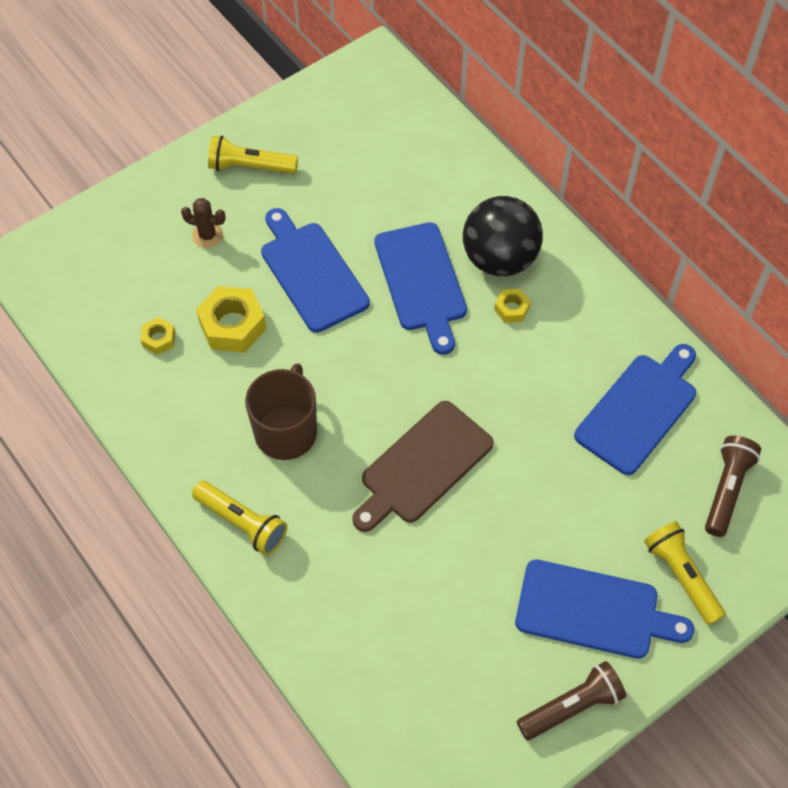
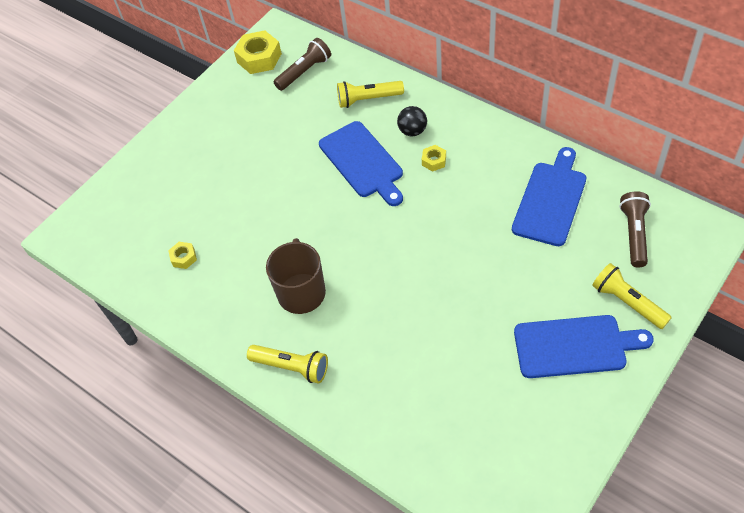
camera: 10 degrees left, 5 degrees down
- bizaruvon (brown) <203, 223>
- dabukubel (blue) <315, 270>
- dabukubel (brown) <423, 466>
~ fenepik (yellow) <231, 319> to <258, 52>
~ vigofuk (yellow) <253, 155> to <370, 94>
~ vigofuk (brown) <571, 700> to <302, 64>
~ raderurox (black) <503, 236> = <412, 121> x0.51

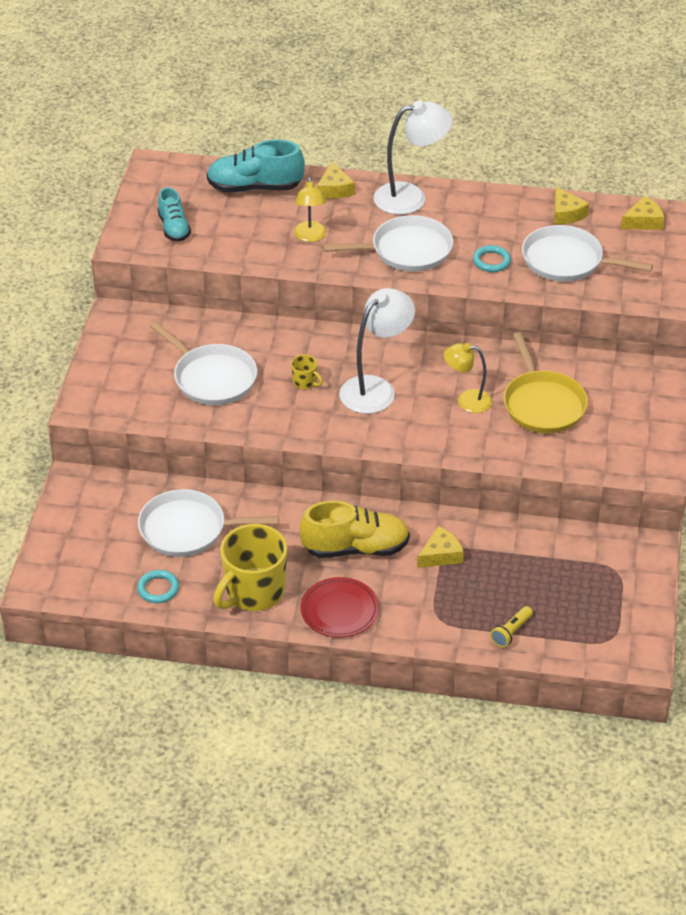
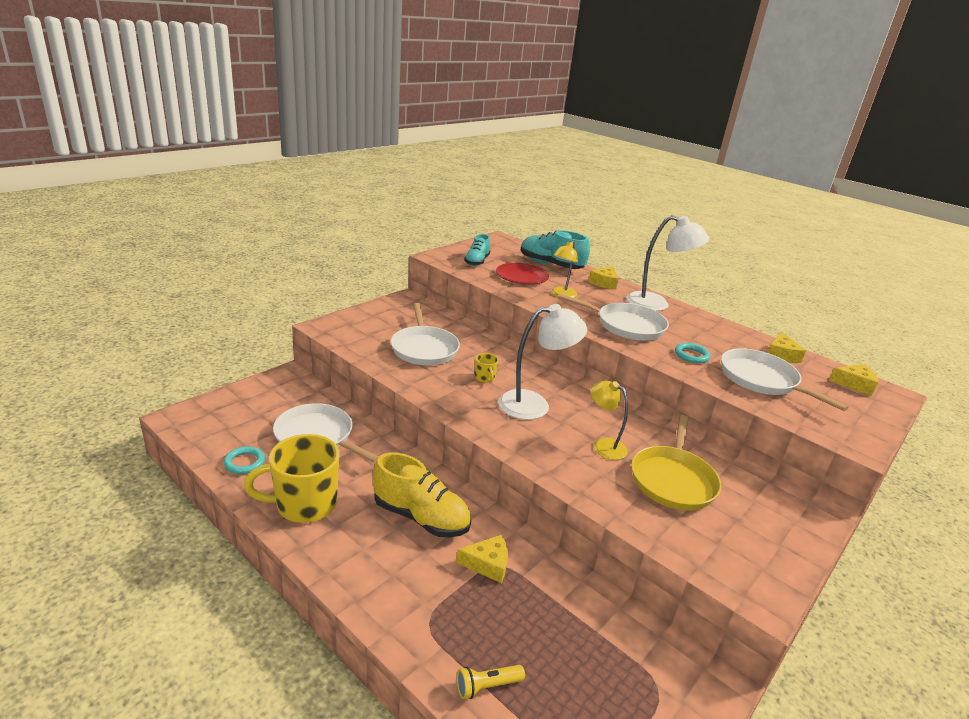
camera: 30 degrees right, 15 degrees down
~ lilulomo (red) <339, 607> to <522, 274>

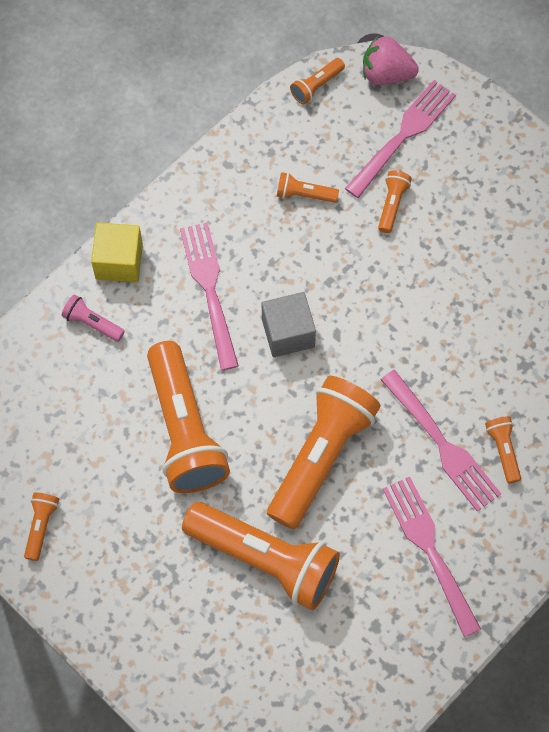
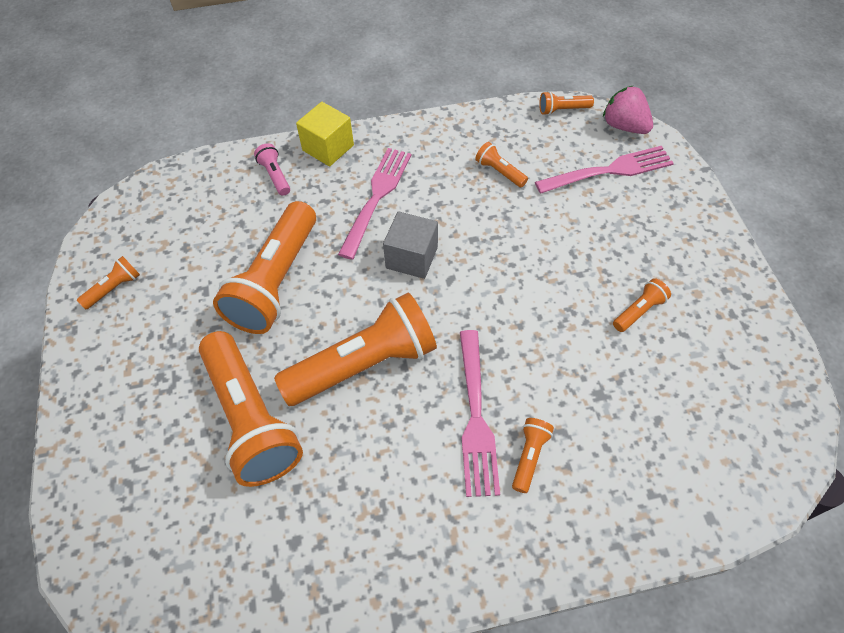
camera: 35 degrees right, 10 degrees down
- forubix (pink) <432, 557>
~ vigofuk (orange) <395, 201> to <642, 305>

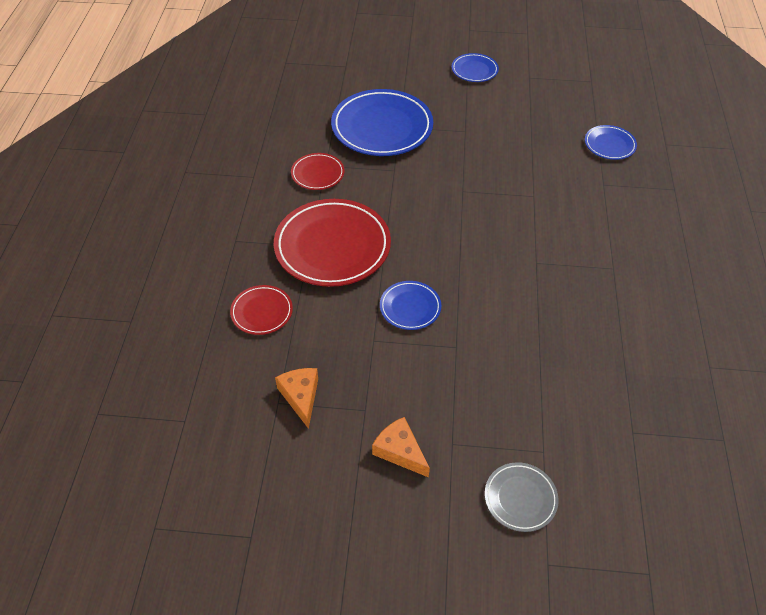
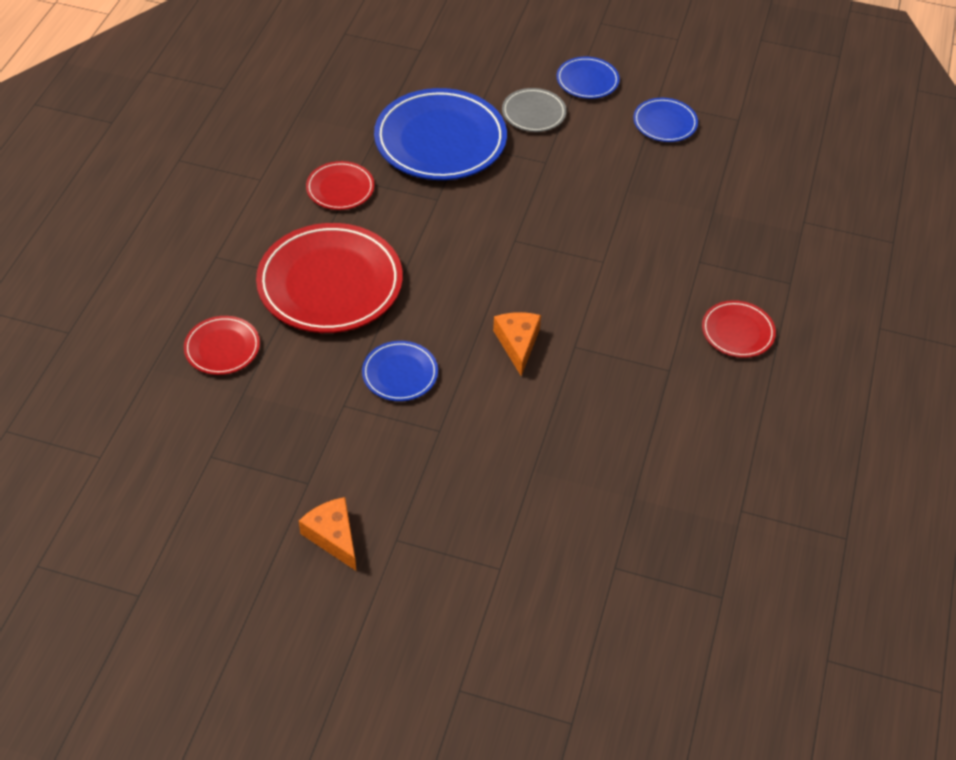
camera: 10 degrees right, 0 degrees up
+ lilulomo (red) <739, 329>
~ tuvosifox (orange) <296, 398> to <517, 344>
~ lilulomo (grey) <522, 497> to <534, 110>
~ lilulomo (blue) <611, 142> to <665, 120>

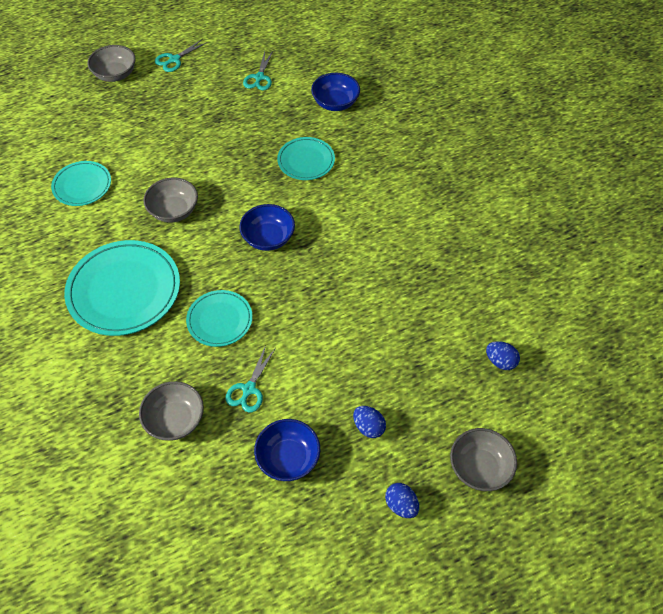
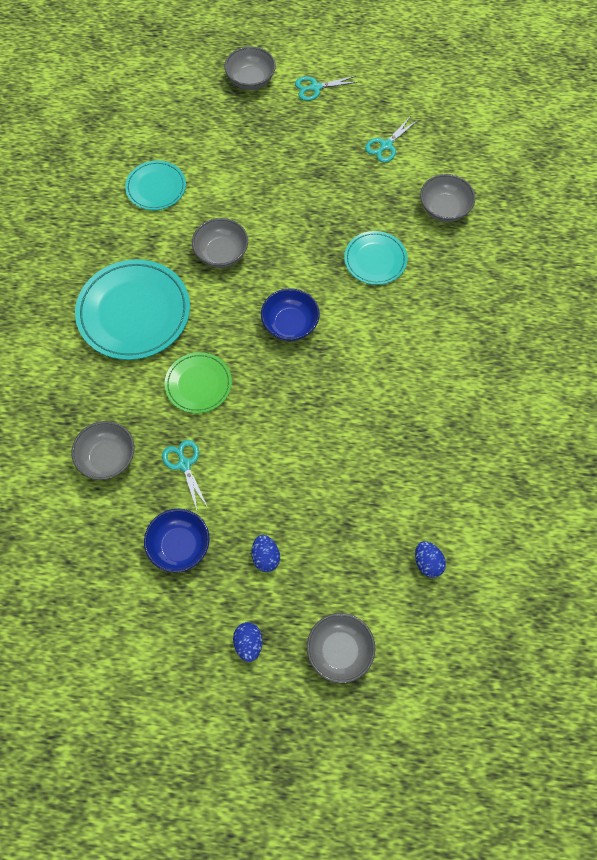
camera: 30 degrees right, 10 degrees up
~ lilulomo (turquoise) <219, 318> to lilulomo (green) <198, 382>
~ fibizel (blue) <335, 92> to fibizel (grey) <447, 198>
~ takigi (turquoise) <250, 379> = <185, 475> 105 degrees clockwise

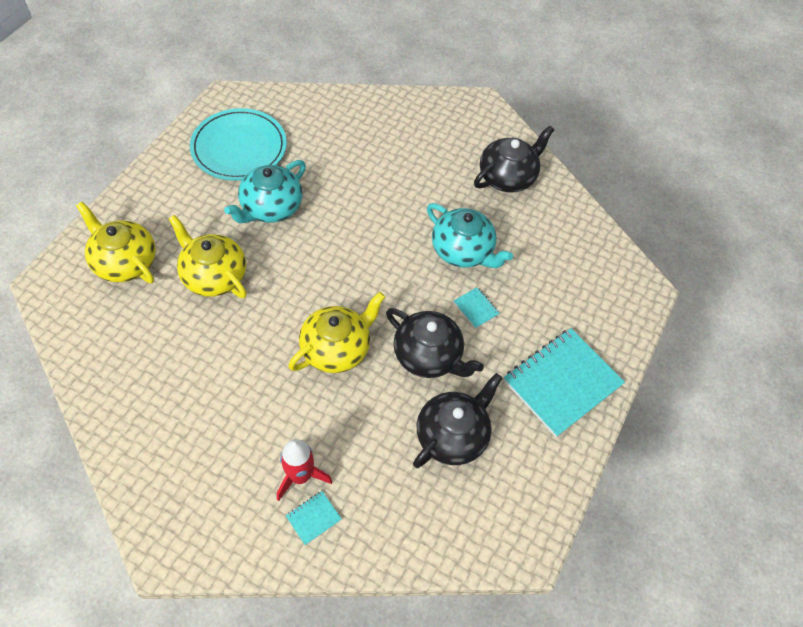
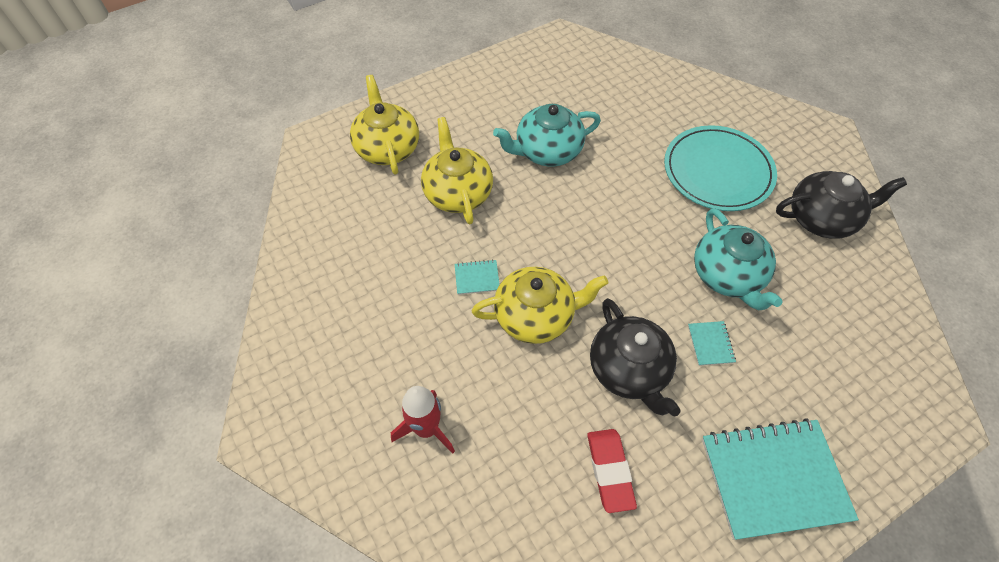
camera: 35 degrees right, 0 degrees up
~ lilulomo (turquoise) <238, 144> to <720, 168>
~ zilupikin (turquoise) <314, 518> to <477, 277>
~ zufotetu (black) <457, 420> to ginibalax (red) <612, 471>

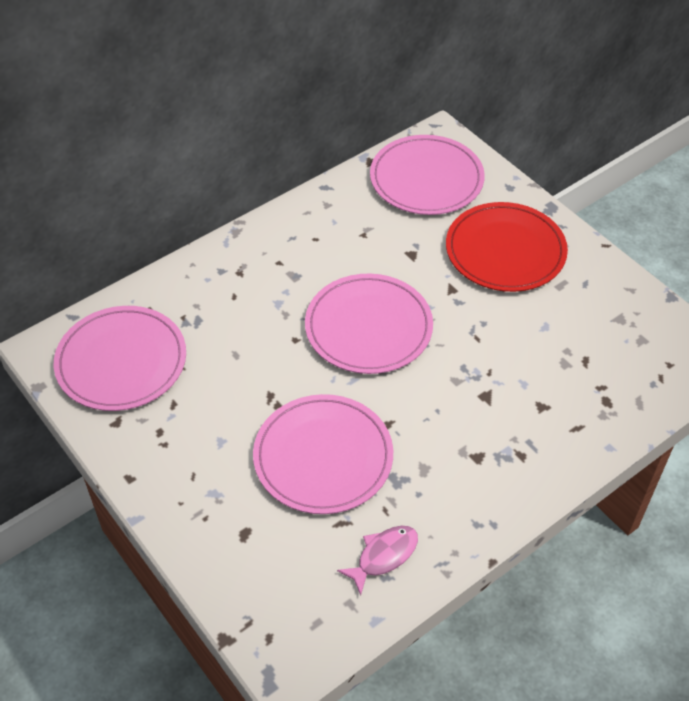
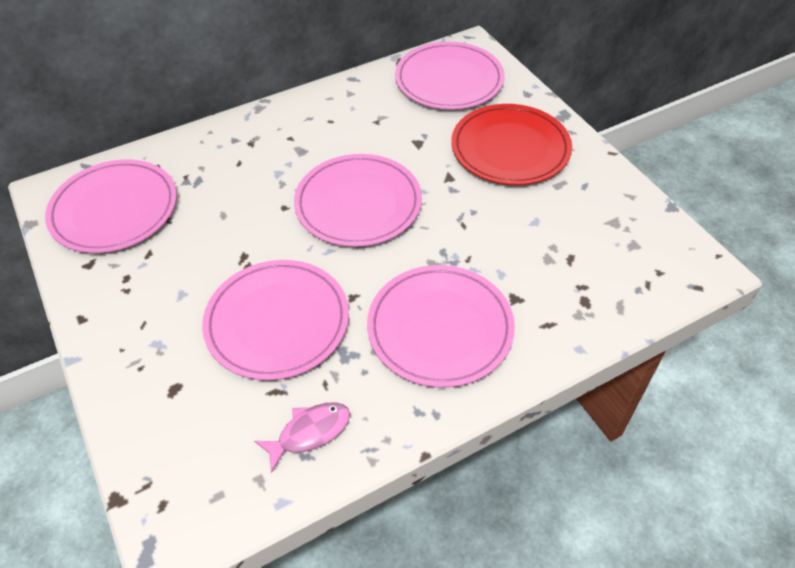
camera: 10 degrees right, 0 degrees up
+ lilulomo (pink) <441, 326>

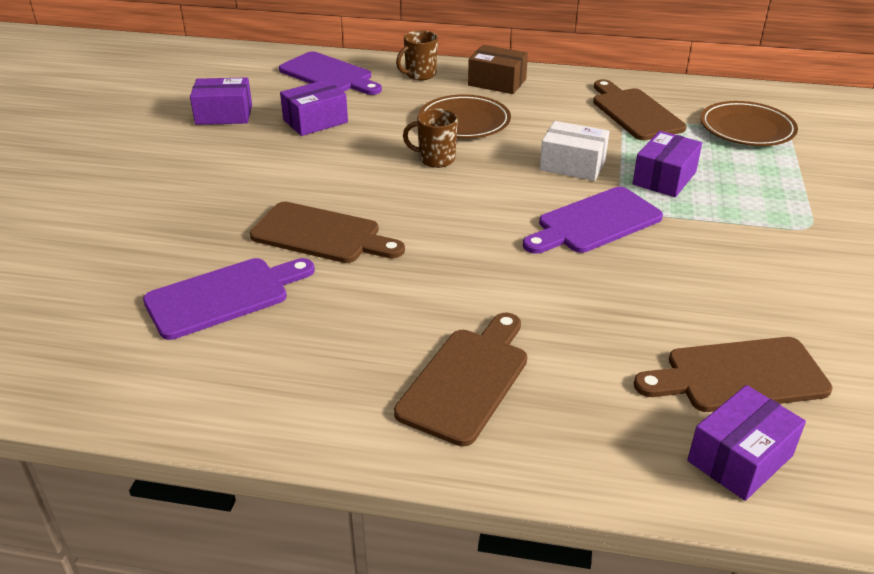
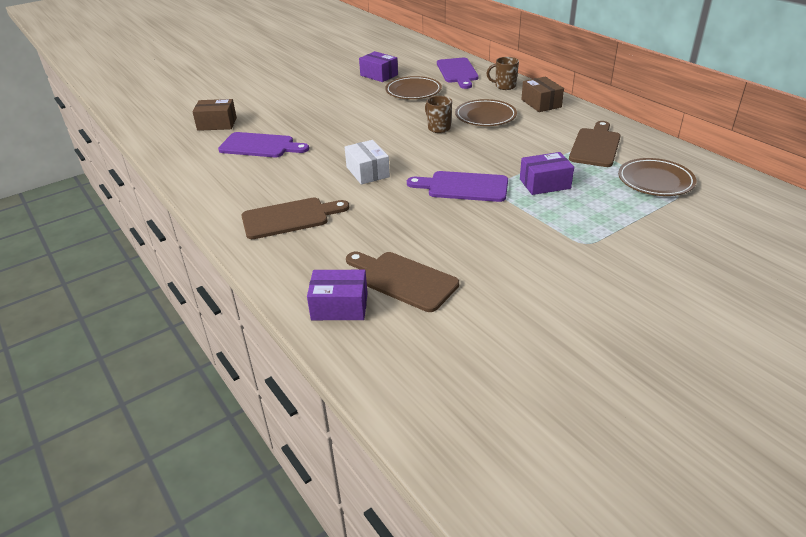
camera: 45 degrees right, 0 degrees up
- dabukubel (brown) <327, 232>
+ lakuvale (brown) <214, 115>
~ lakuvale (white) <574, 151> to <367, 162>
~ lakuvale (purple) <314, 107> to lilulomo (brown) <413, 87>

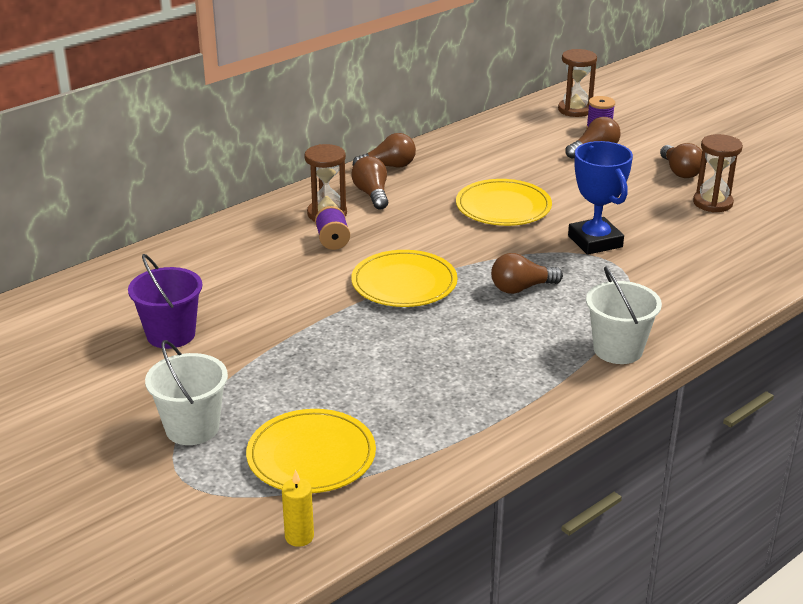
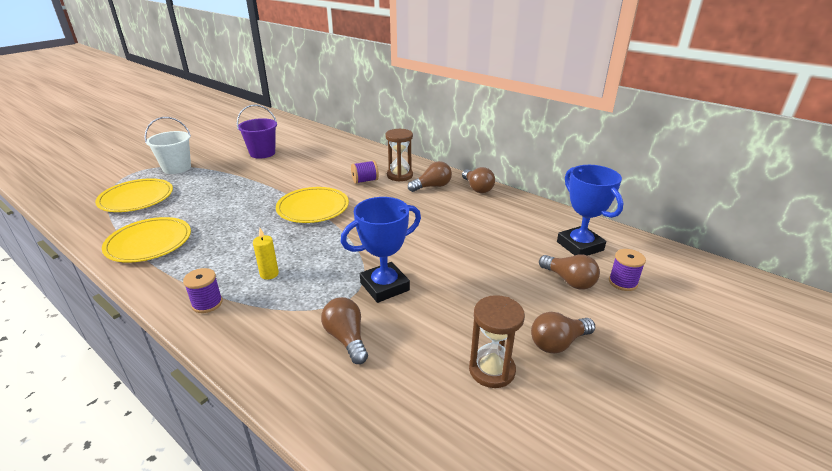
camera: 80 degrees right, 0 degrees up
- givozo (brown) <577, 83>
+ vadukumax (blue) <590, 210>
~ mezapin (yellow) <298, 508> to <266, 254>
~ lilulomo (yellow) <504, 202> to <146, 240>
~ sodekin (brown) <527, 273> to <344, 330>
~ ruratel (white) <624, 315> to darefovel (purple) <203, 290>

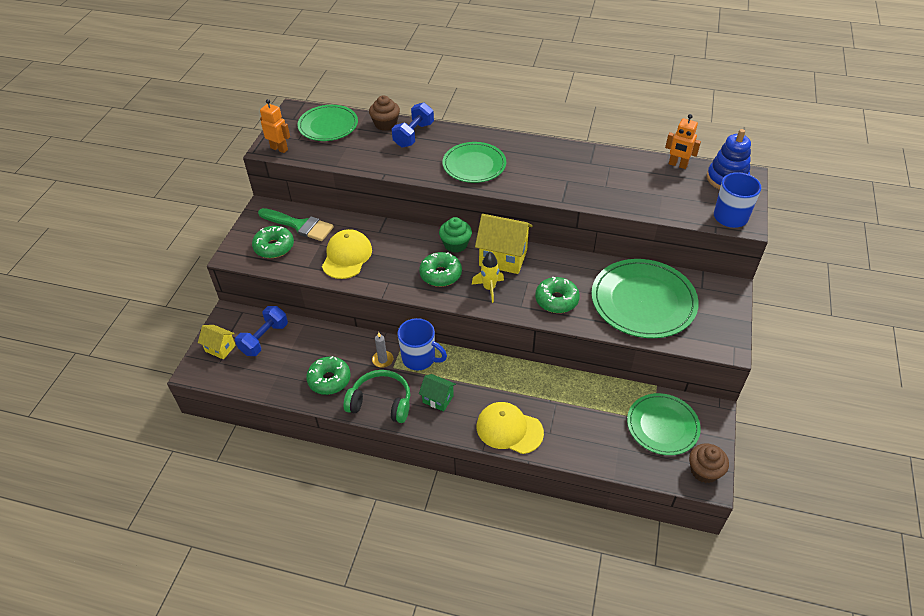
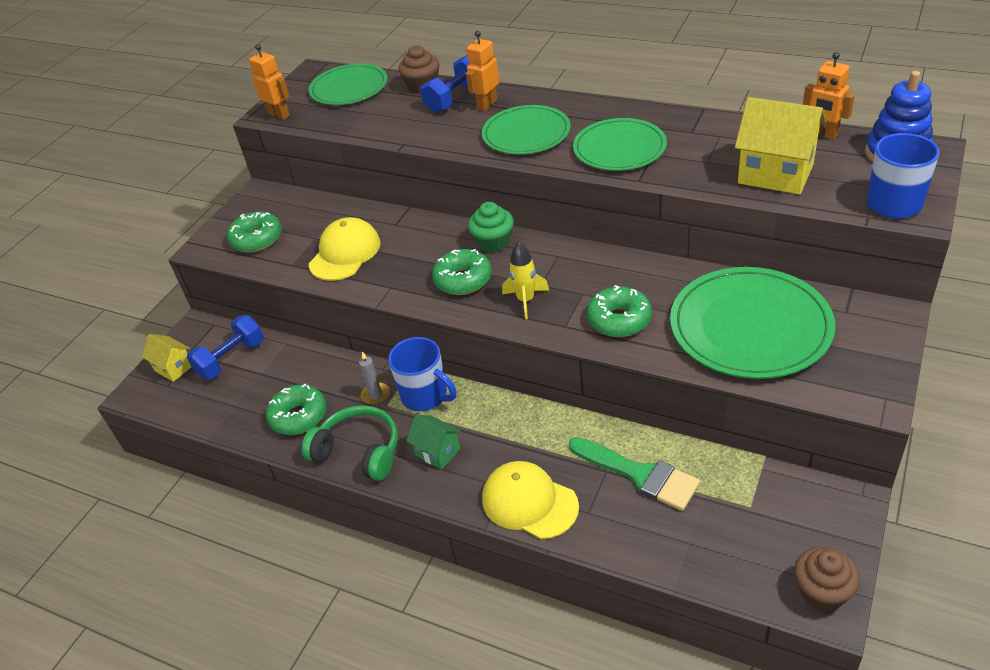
camera: 15 degrees right, 5 degrees down
+ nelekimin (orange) <482, 71>
~ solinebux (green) <296, 224> to <634, 474>
~ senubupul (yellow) <504, 244> to <780, 145>
~ lilulomo (green) <664, 424> to <620, 144>

